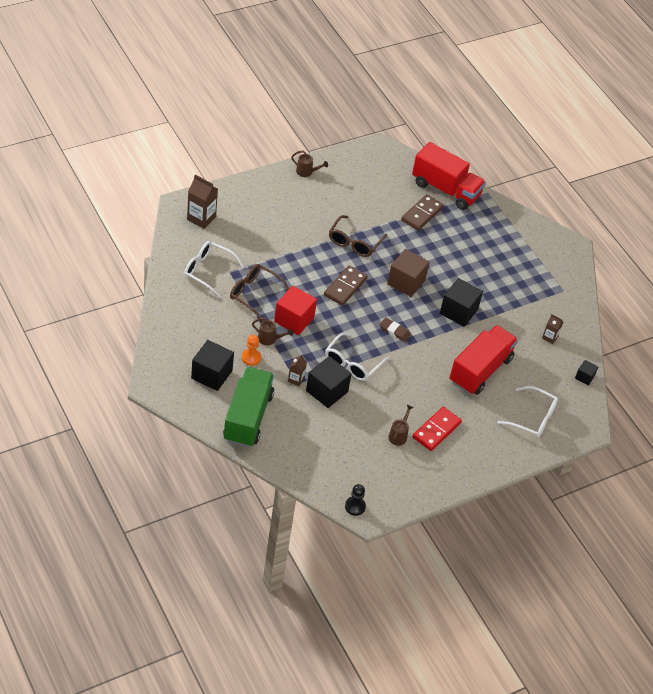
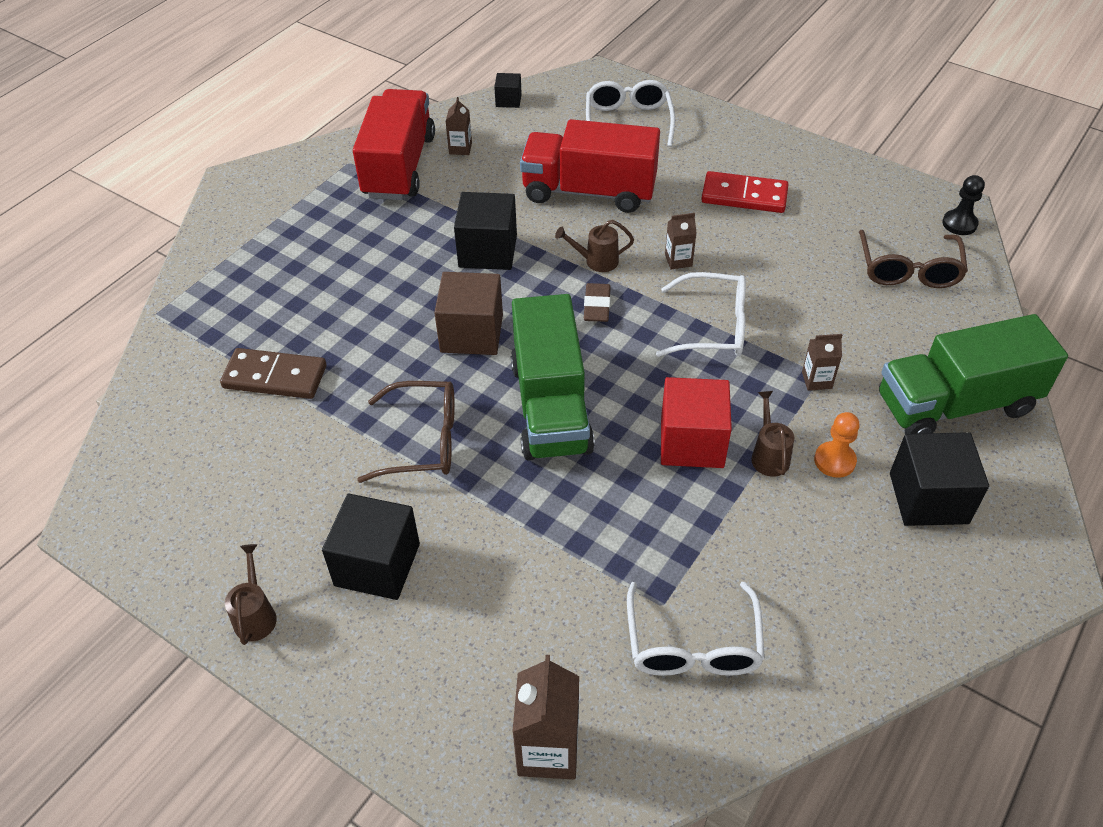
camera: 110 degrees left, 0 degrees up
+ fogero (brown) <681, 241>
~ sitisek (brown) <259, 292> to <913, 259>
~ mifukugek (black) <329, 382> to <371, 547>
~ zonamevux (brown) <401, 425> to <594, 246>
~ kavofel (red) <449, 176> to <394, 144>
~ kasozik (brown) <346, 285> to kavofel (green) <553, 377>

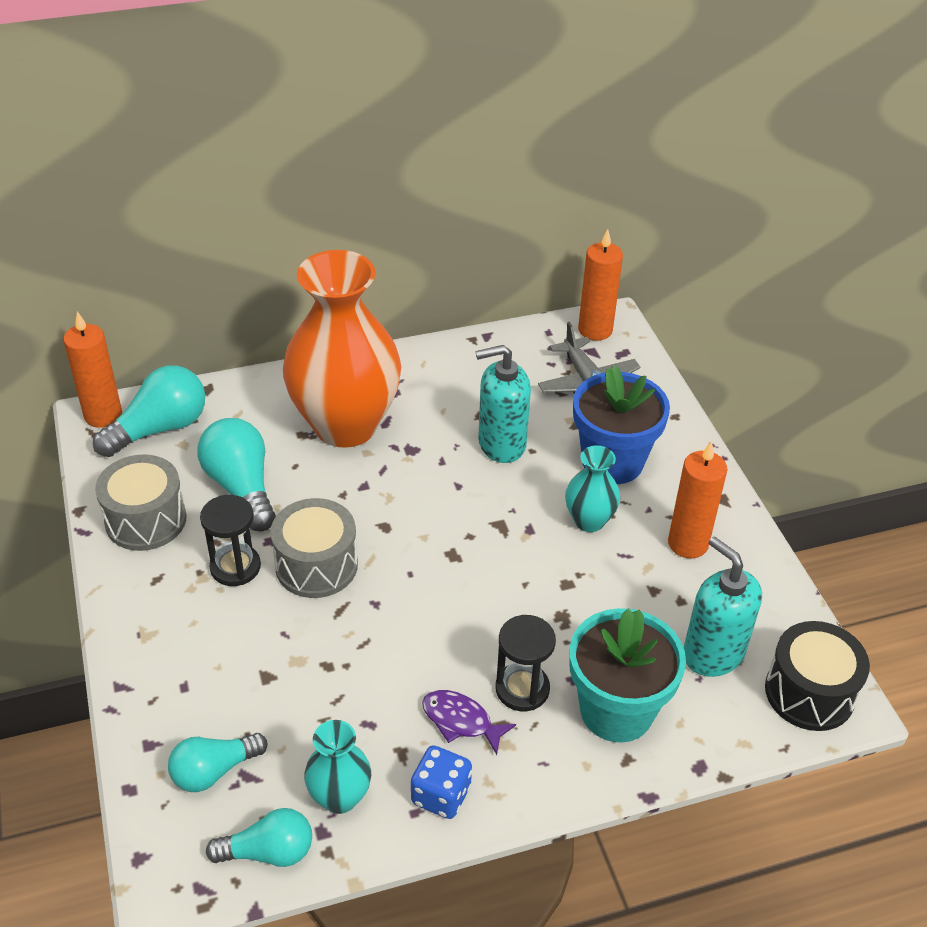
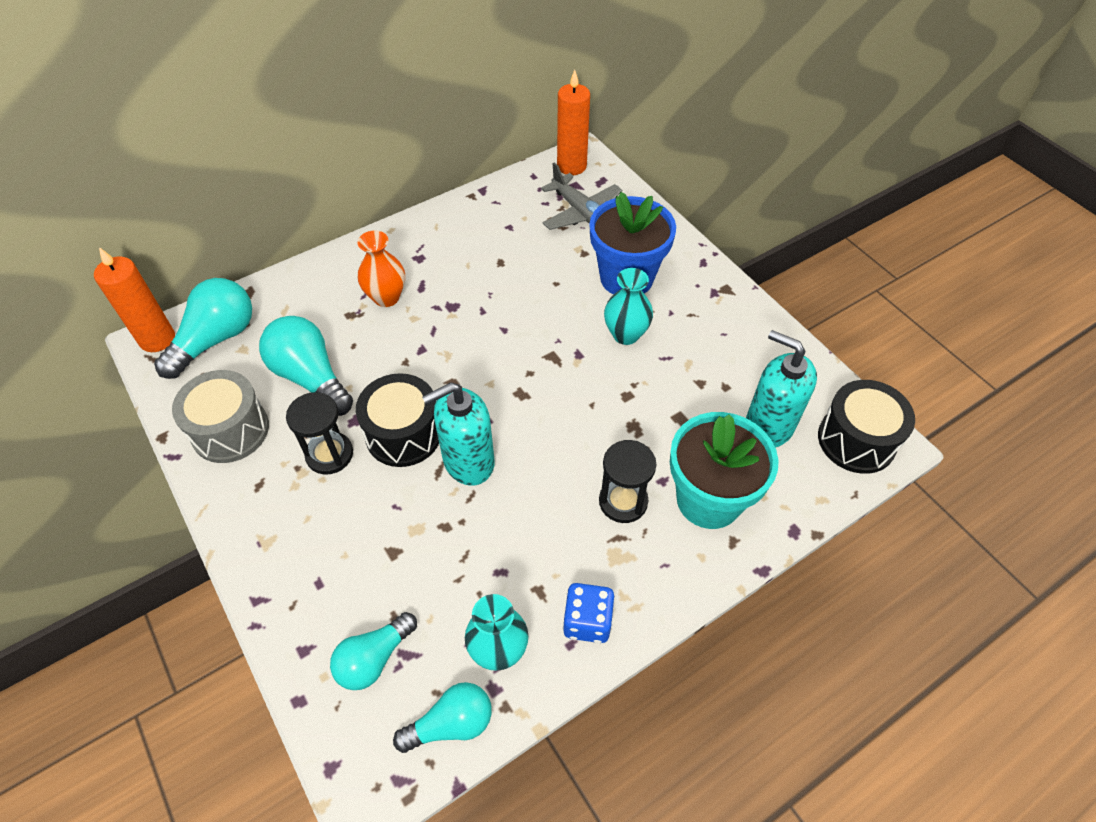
camera: 15 degrees left, 10 degrees up
- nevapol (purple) <469, 722>
- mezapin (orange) <697, 499>
~ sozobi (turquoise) <503, 404> to <458, 434>
~ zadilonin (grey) <314, 548> to zadilonin (black) <397, 420>
~ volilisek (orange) <342, 349> = <381, 268> x0.45

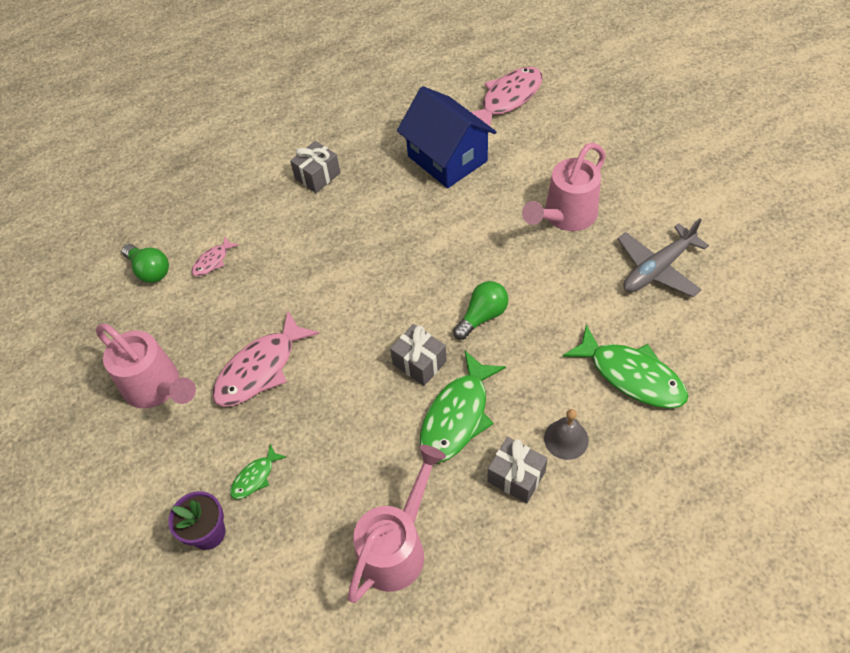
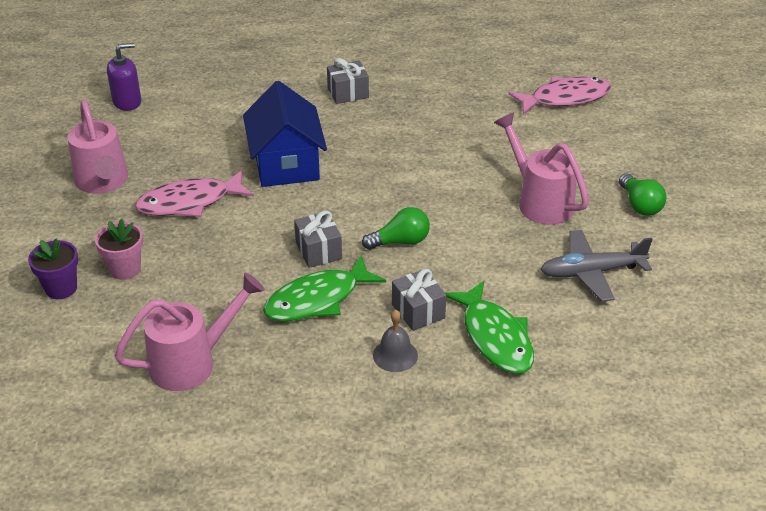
camera: 25 degrees right, 15 degrees down
- nevapol (pink) <215, 256>
+ sozobi (purple) <124, 77>
~ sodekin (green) <145, 263> to <643, 195>
~ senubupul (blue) <446, 137> to <285, 134>
~ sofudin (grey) <517, 470> to <419, 300>
~ nevapol (green) <258, 471> to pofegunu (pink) <119, 249>
~ zonamevux (pink) <564, 187> = <541, 168> 75 degrees clockwise

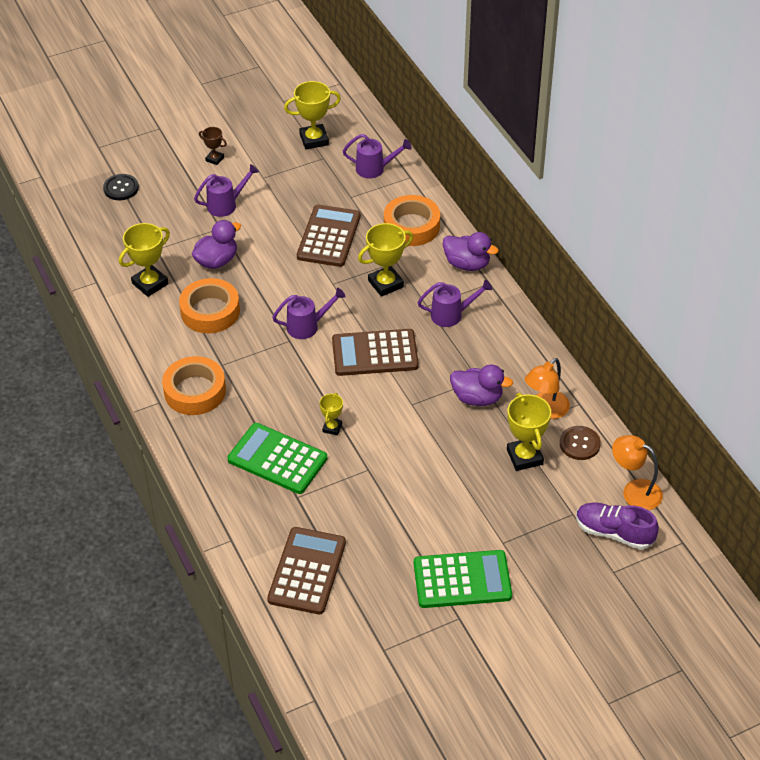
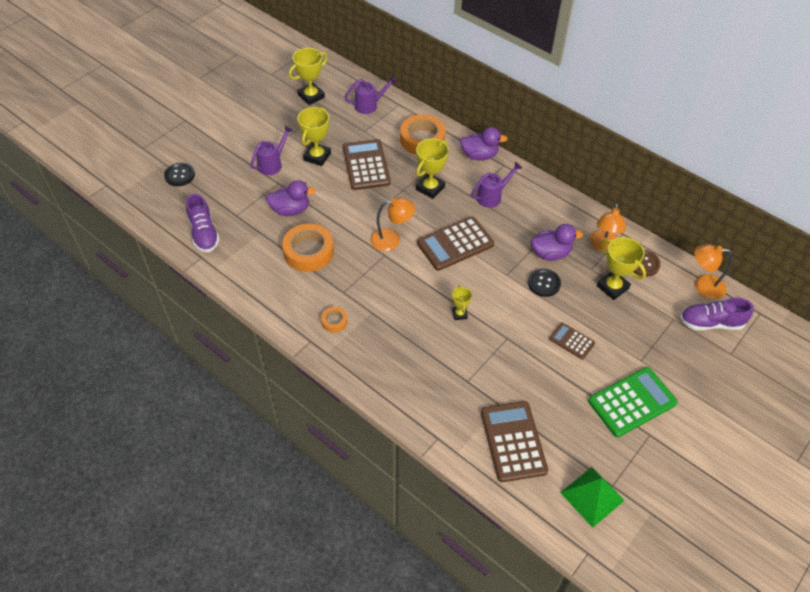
camera: 25 degrees left, 5 degrees up
- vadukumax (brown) <213, 146>
- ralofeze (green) <277, 458>
+ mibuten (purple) <203, 223>
+ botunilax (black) <544, 283>
+ ralofeze (brown) <572, 340>
+ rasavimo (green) <592, 497>
~ vadukumax (yellow) <144, 260> to <314, 136>
~ zonamevux (purple) <309, 313> to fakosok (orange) <392, 224>
~ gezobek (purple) <216, 244> = <291, 198> 60 degrees clockwise
~ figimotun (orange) <194, 385> = <334, 320> x0.49

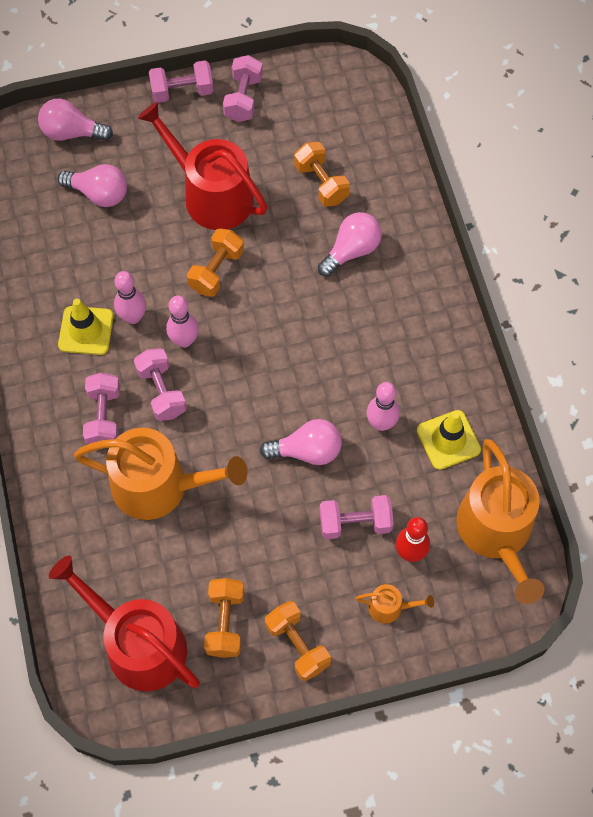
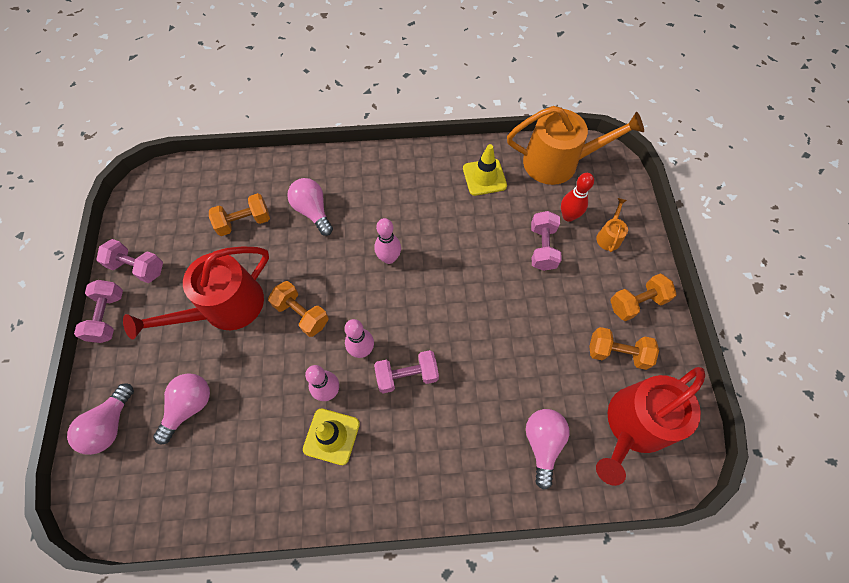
camera: 80 degrees left, 0 degrees up
- zonamevux (orange) <161, 474>
- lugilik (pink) <101, 409>
~ sodekin (pink) <301, 442> to <547, 449>
~ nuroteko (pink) <383, 406> to <387, 241>

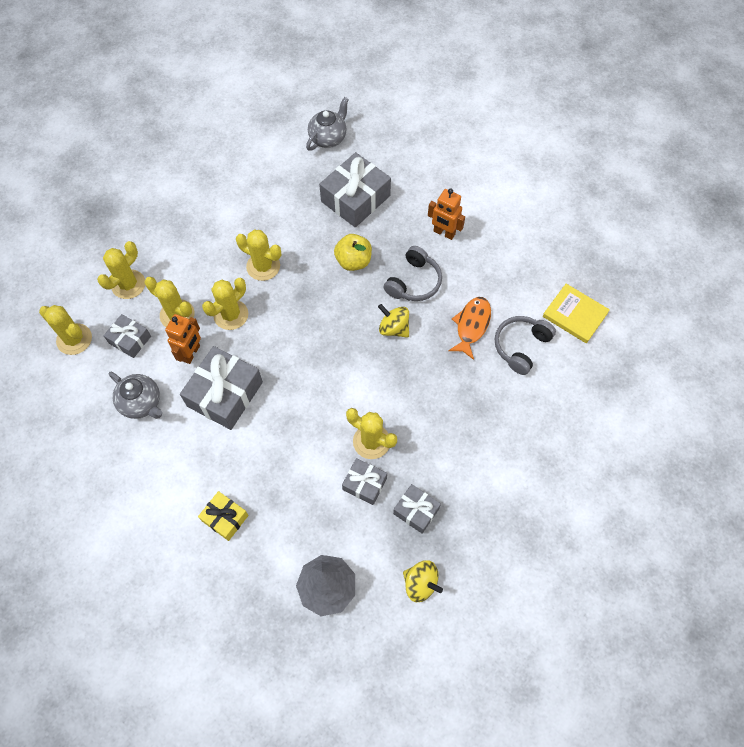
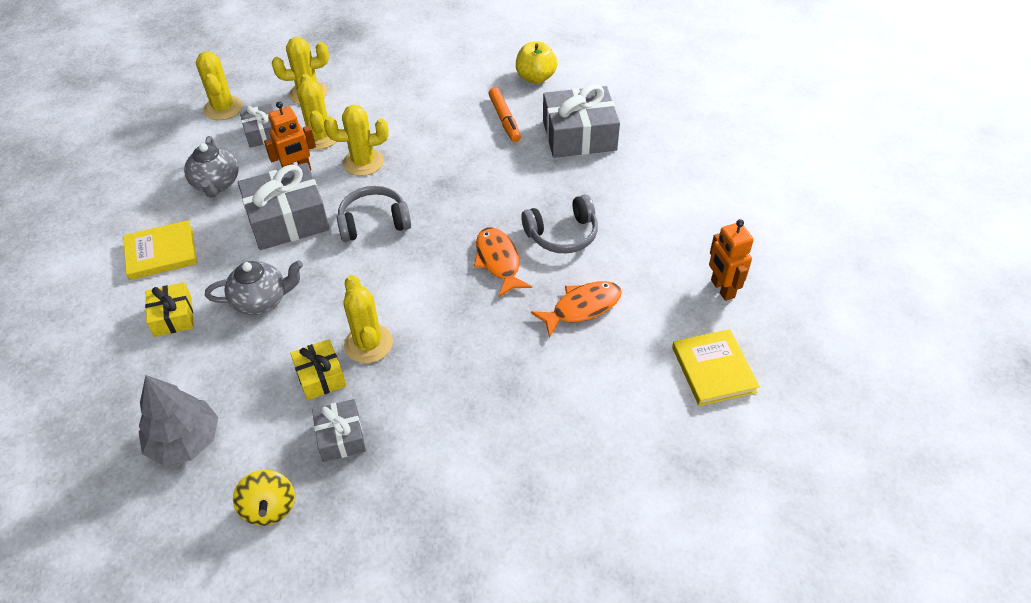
camera: 40 degrees right, 15 degrees down
- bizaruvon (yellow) <258, 255>
+ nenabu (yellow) <160, 250>
+ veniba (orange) <504, 114>
~ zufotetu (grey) <327, 124> to <254, 287>
~ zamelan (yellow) <353, 252> to <536, 63>
~ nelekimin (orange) <446, 214> to <731, 260>
~ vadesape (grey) <525, 345> to <374, 214>
~ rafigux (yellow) <393, 321> to nevapol (orange) <503, 262>
~ sofudin (grey) <364, 481> to sofudin (yellow) <318, 369>

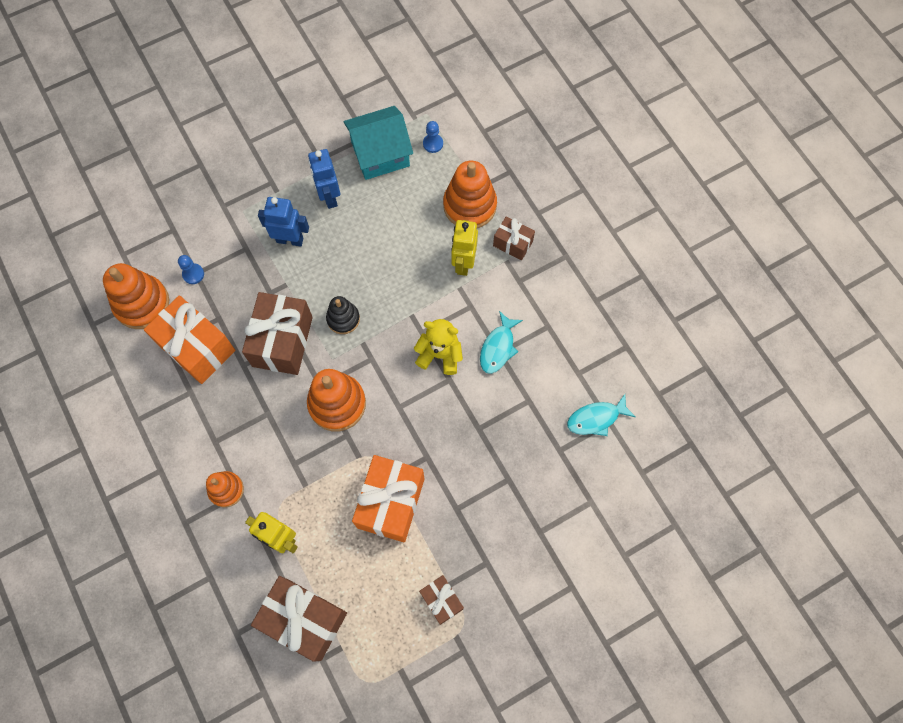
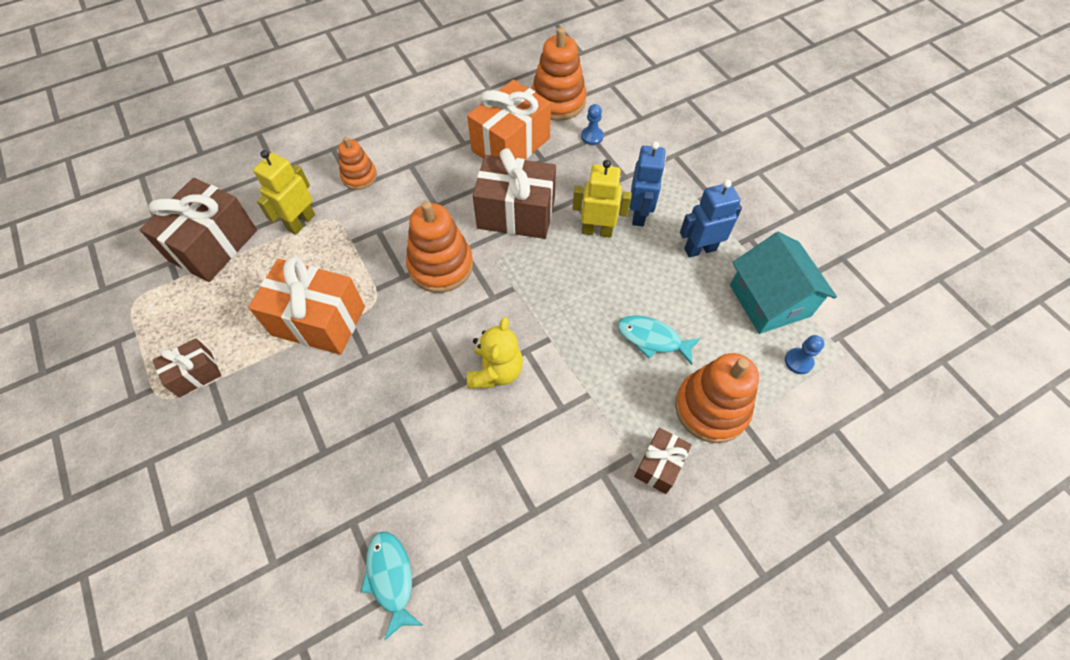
camera: 90 degrees right, 10 degrees down
- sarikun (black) <343, 315>
~ nelekimin (yellow) <464, 248> to <602, 199>
~ nevapol (turquoise) <501, 342> to <659, 340>

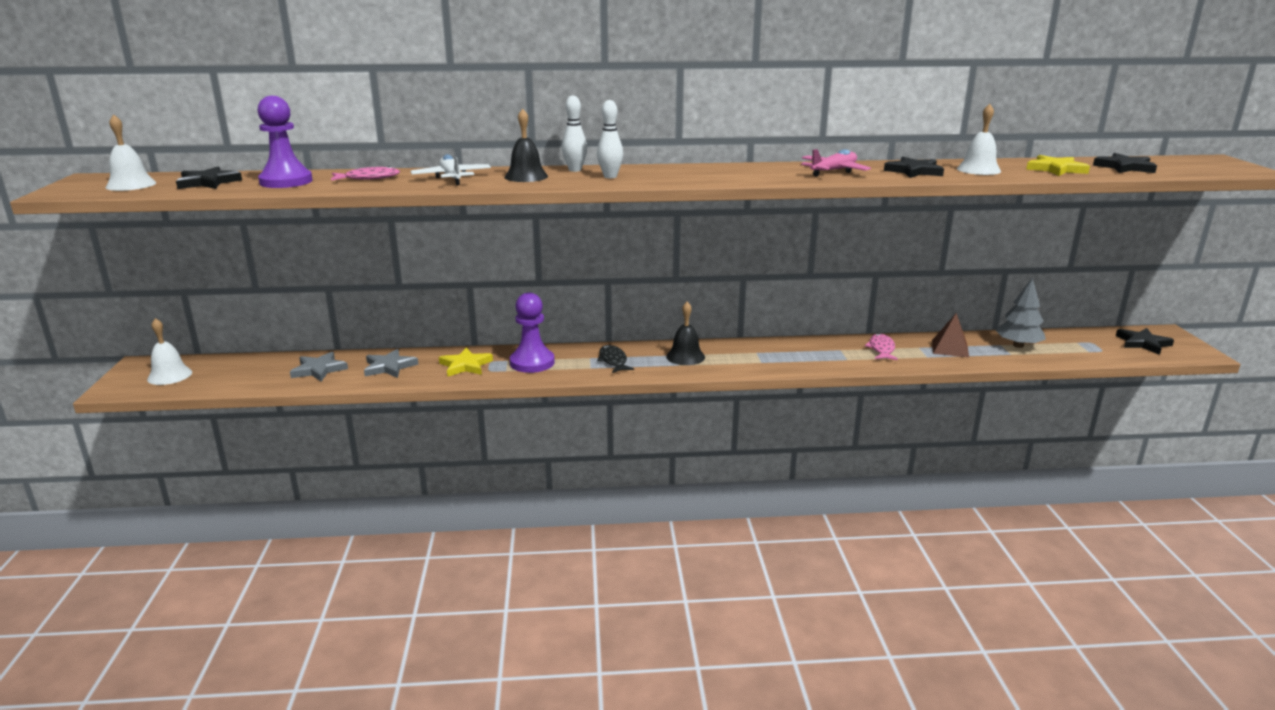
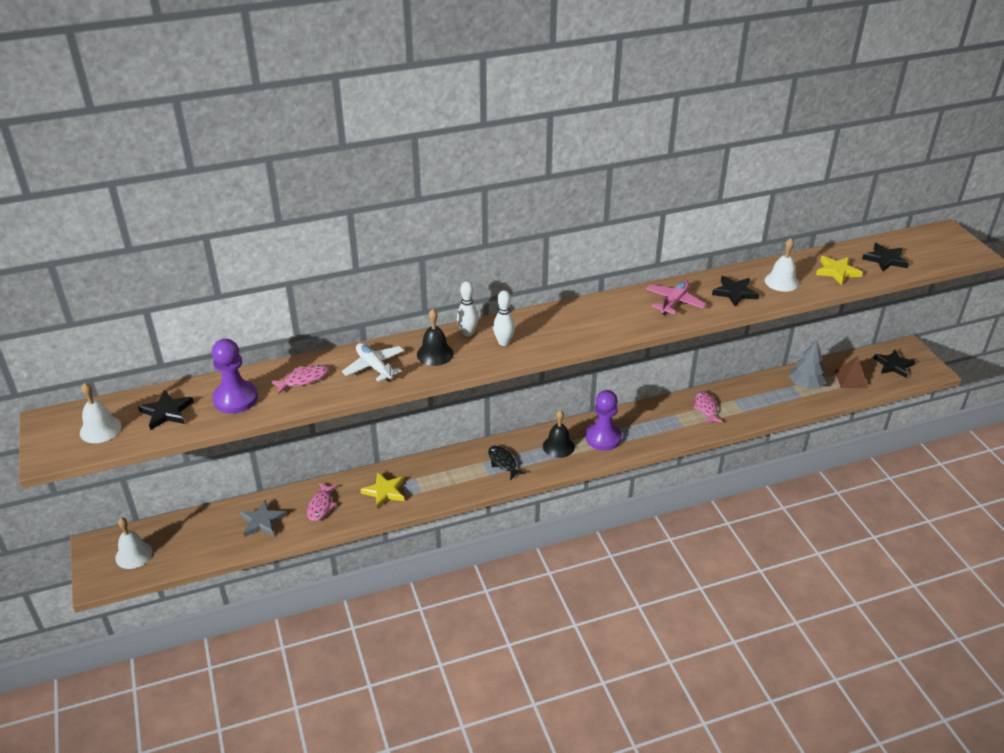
camera: 15 degrees left, 15 degrees up
~ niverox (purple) <532, 332> to <604, 420>
~ rasavimo (brown) <950, 335> to <851, 372>
~ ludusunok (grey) <391, 363> to nevapol (pink) <322, 502>

